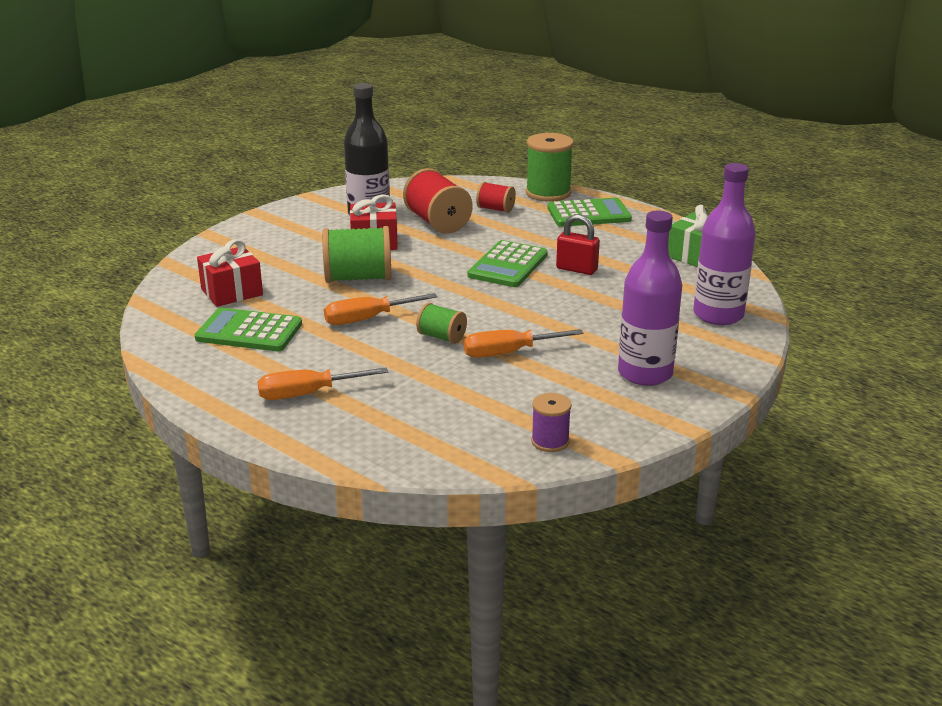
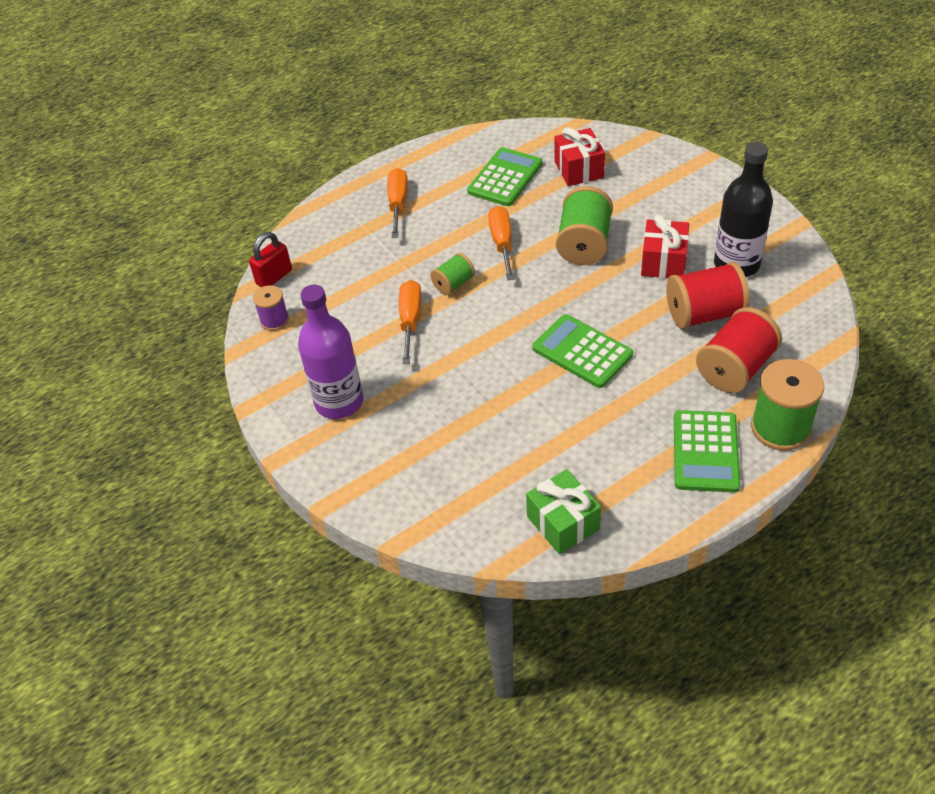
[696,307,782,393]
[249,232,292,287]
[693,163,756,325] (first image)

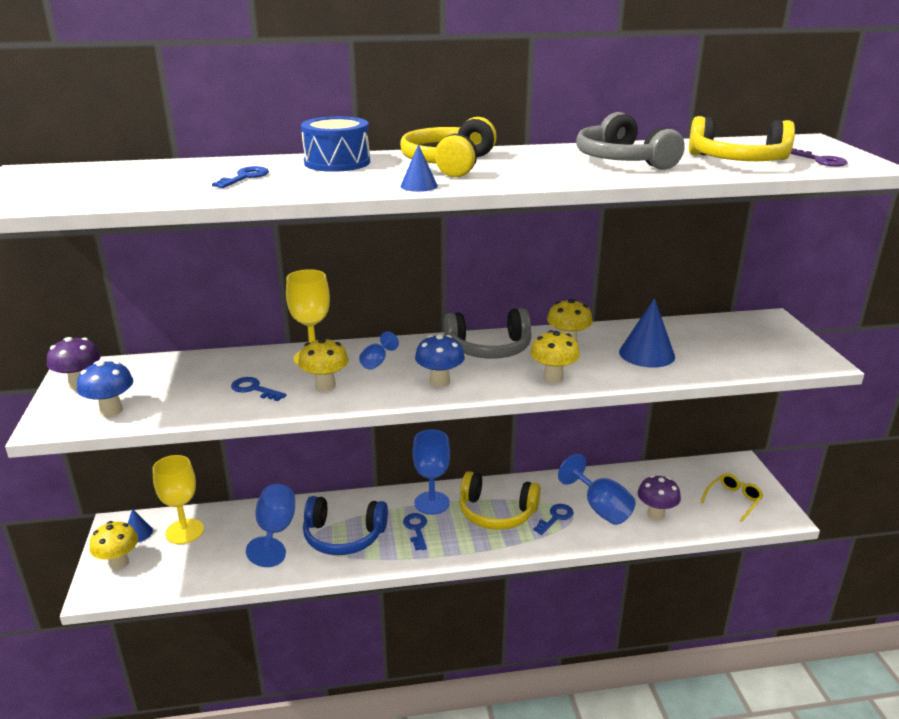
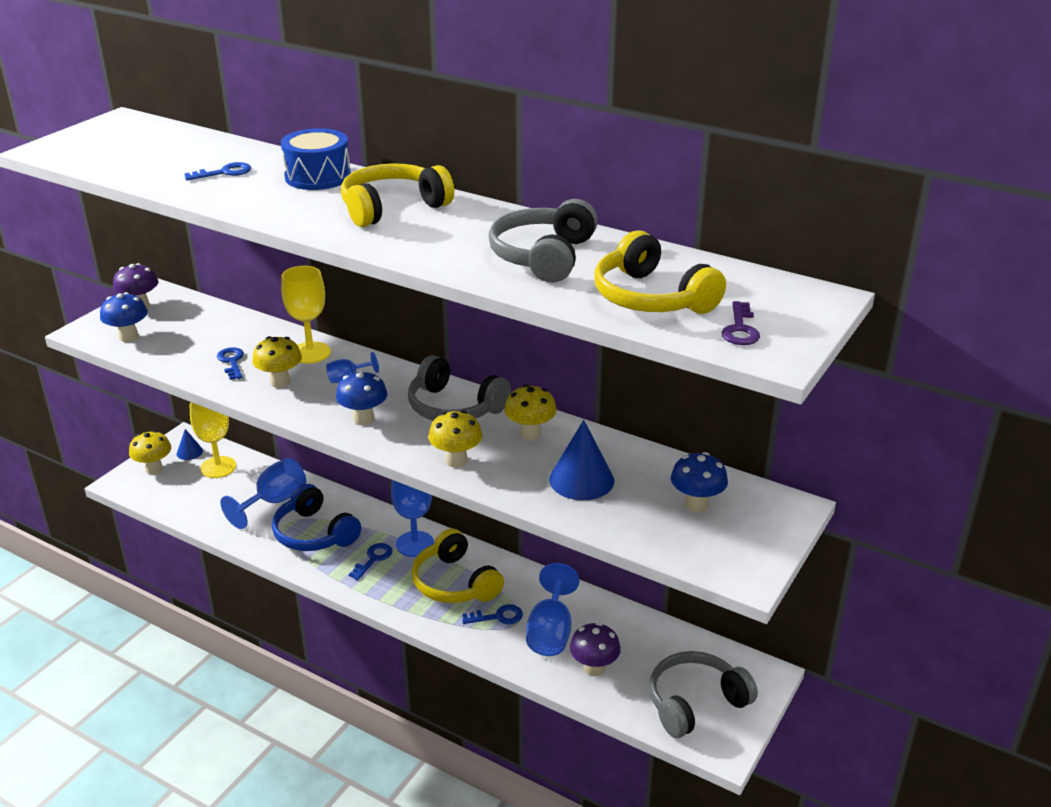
[401,144,438,192] (first image)
[649,651,758,738]
[671,452,728,512]

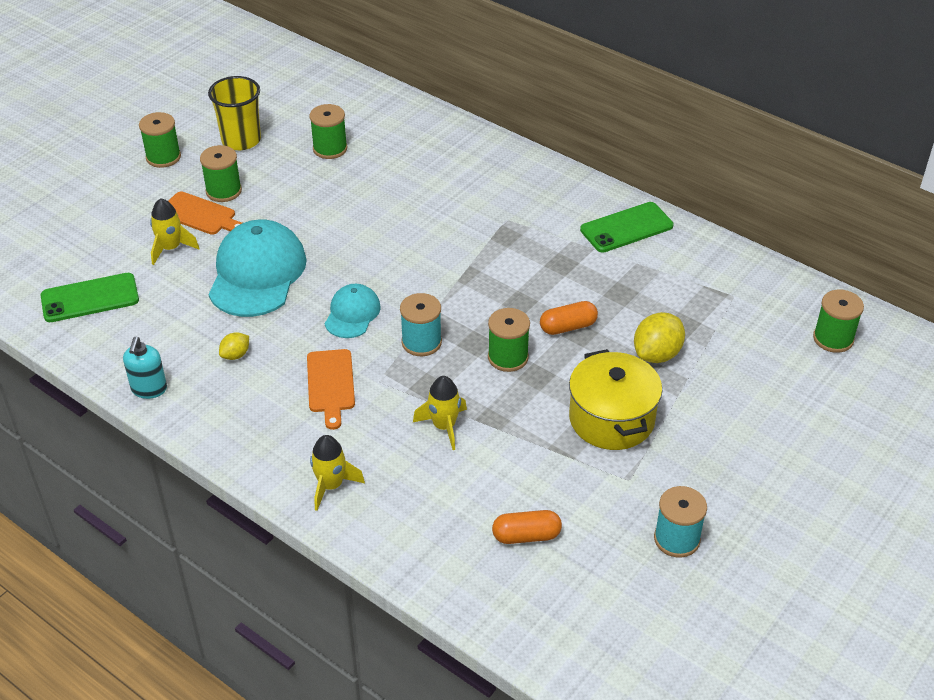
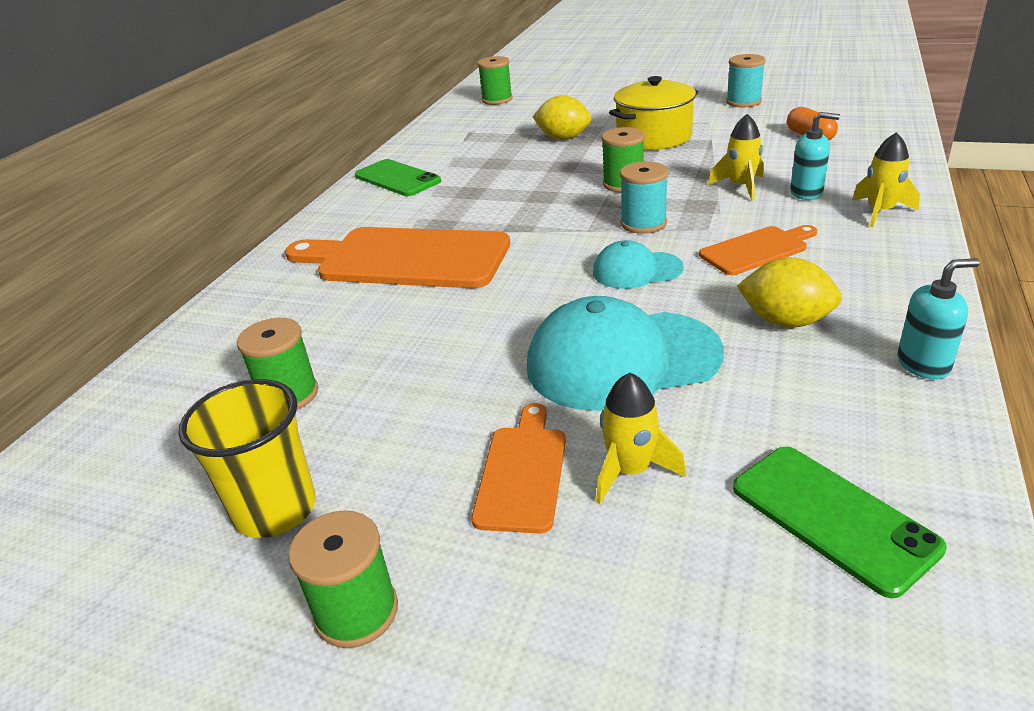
[200,145,242,202] (first image)
[737,258,842,328]
[540,301,598,335] (first image)
[285,227,510,288]
[790,112,840,200]

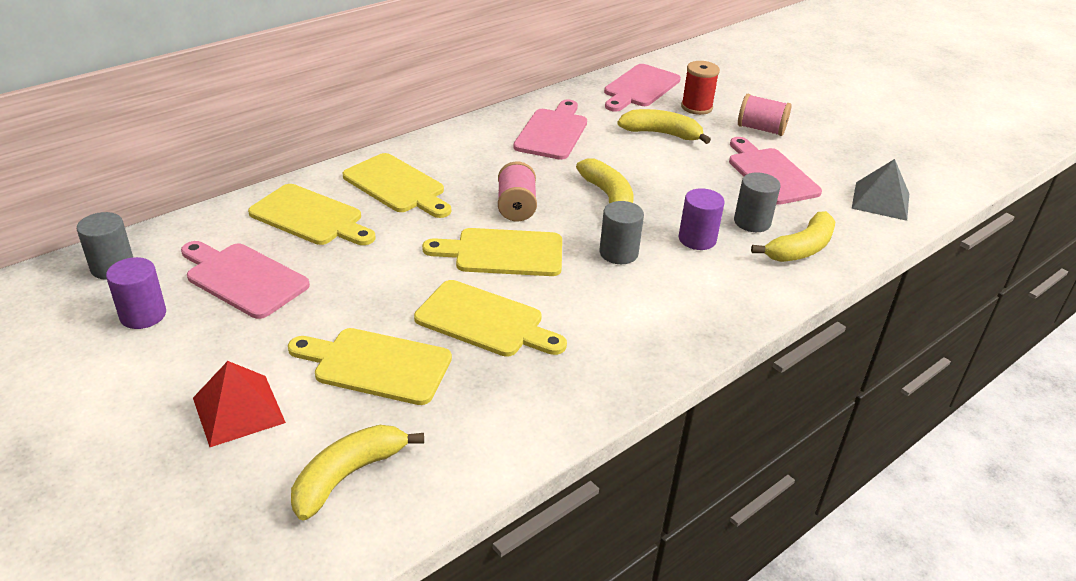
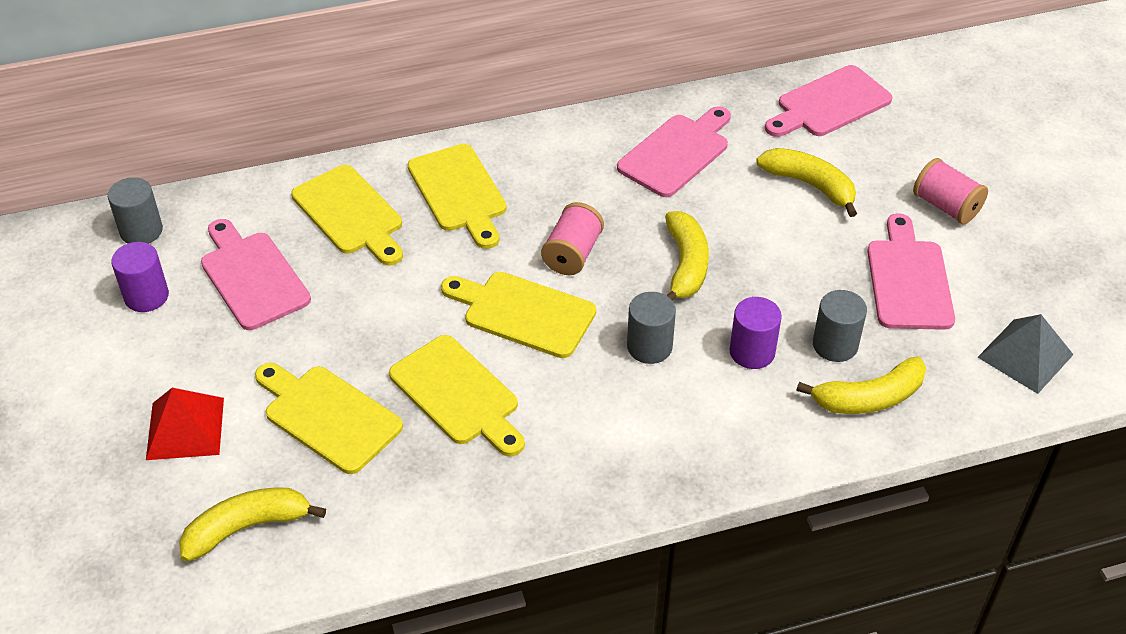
[681,61,720,115] (first image)

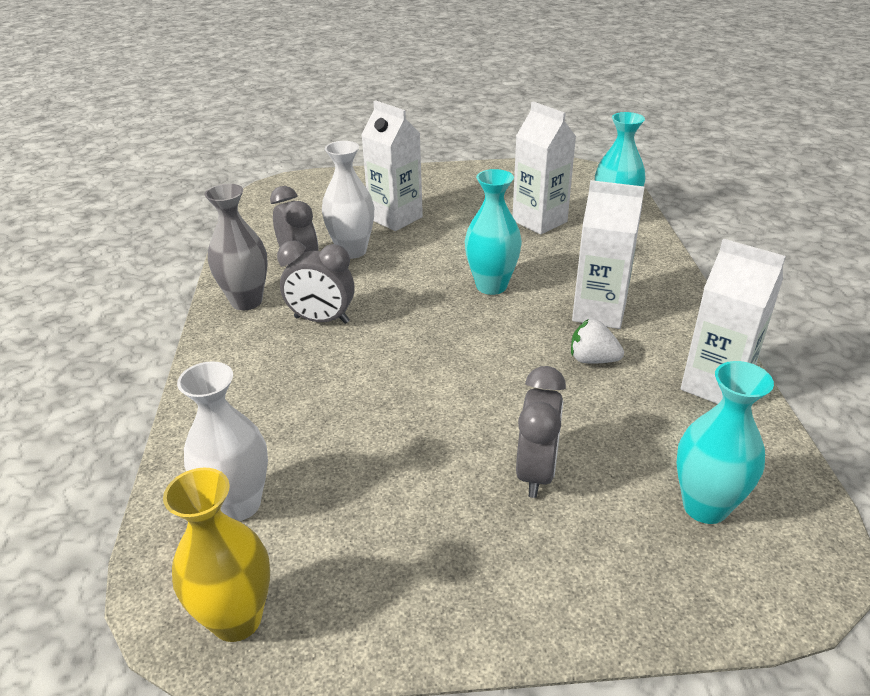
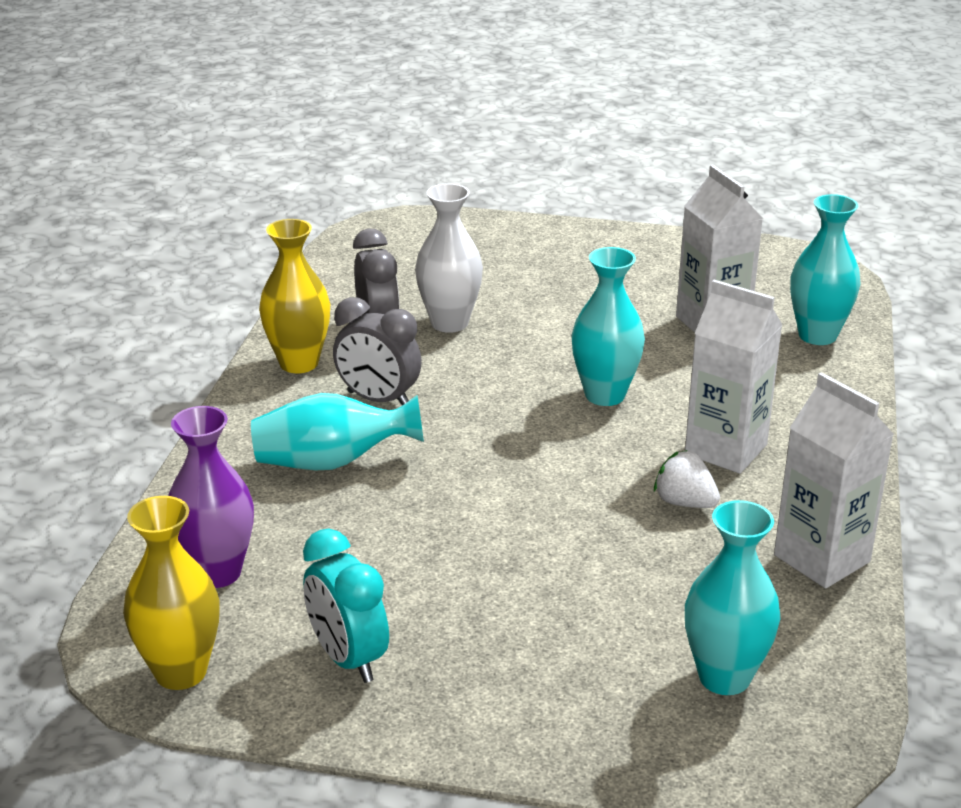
[168,406,254,588]
[259,219,330,373]
[361,100,423,231] (first image)
[516,366,566,498] (first image)
[251,393,424,470]
[303,529,389,683]

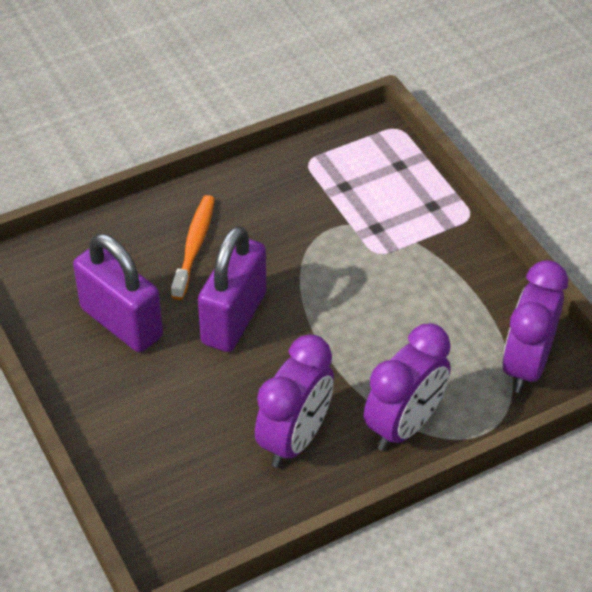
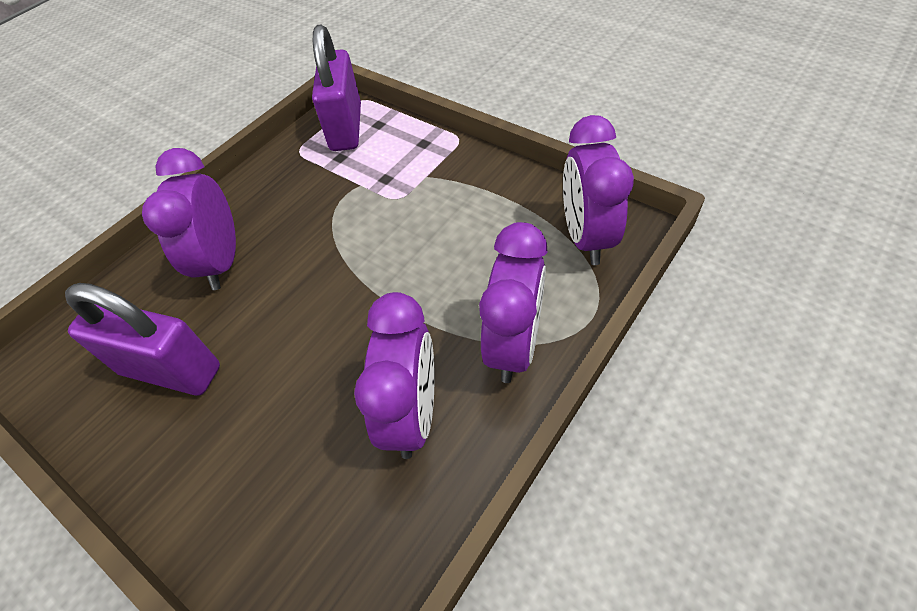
[142,148,236,290]
[312,24,361,151]

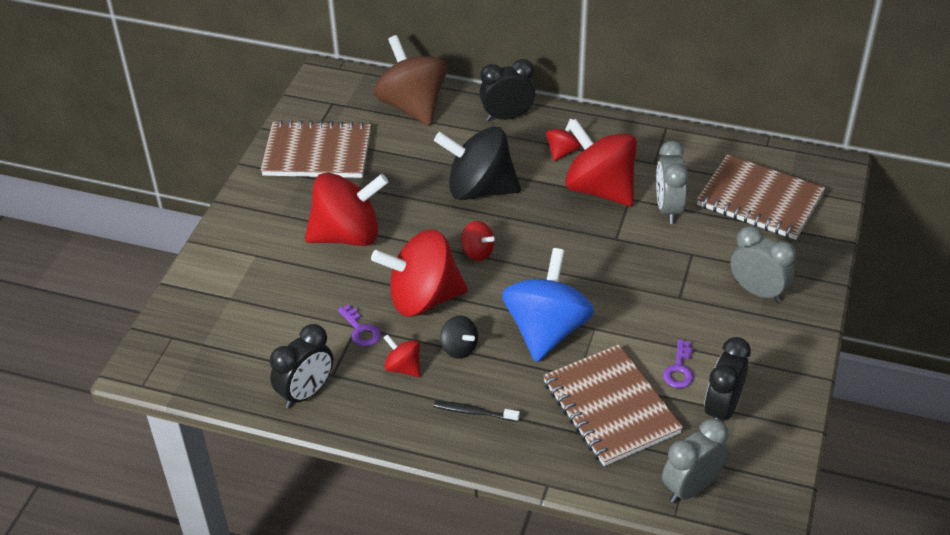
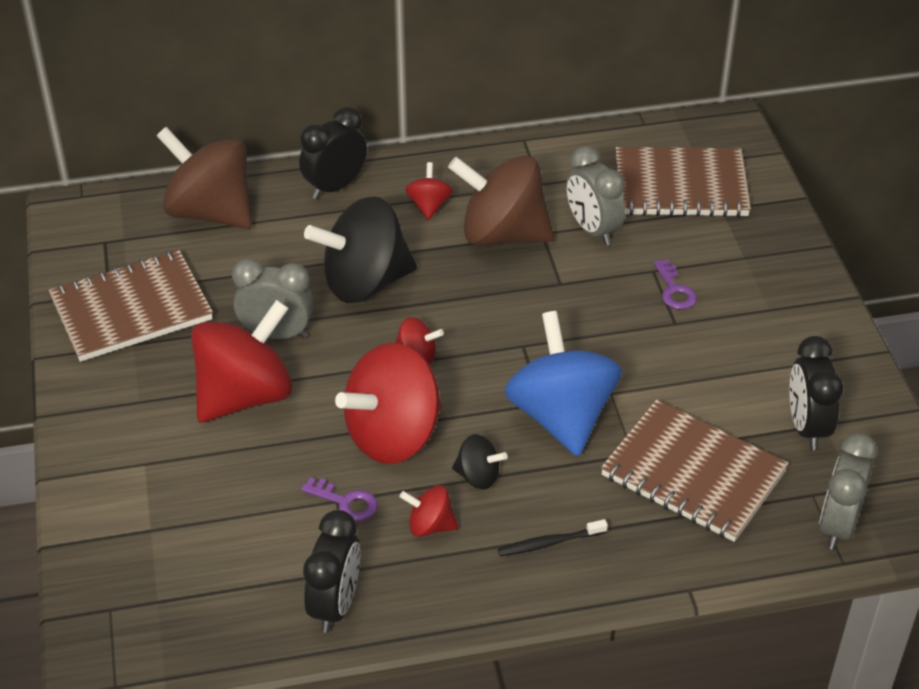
[448,155,554,246]
[654,259,697,310]
[232,258,314,339]

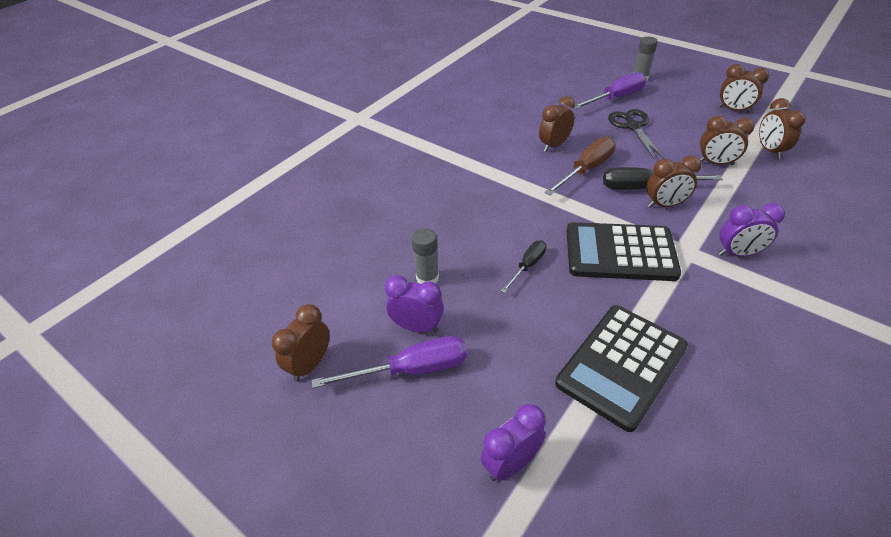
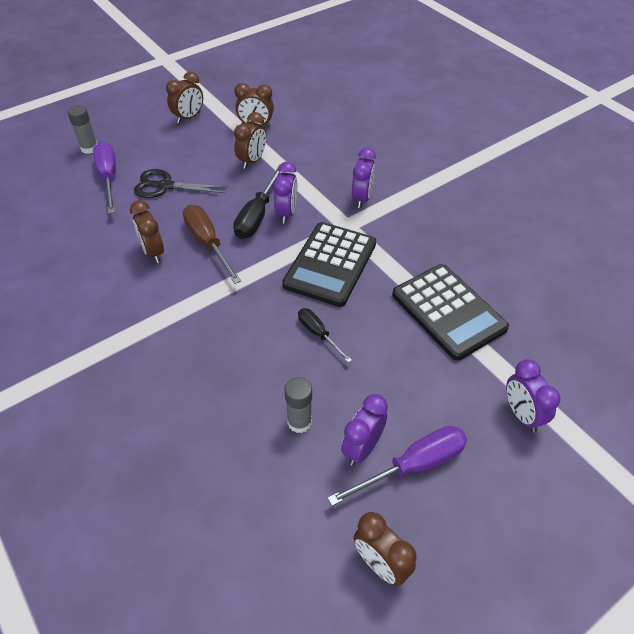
[327,426,467,506]
[273,162,297,224]

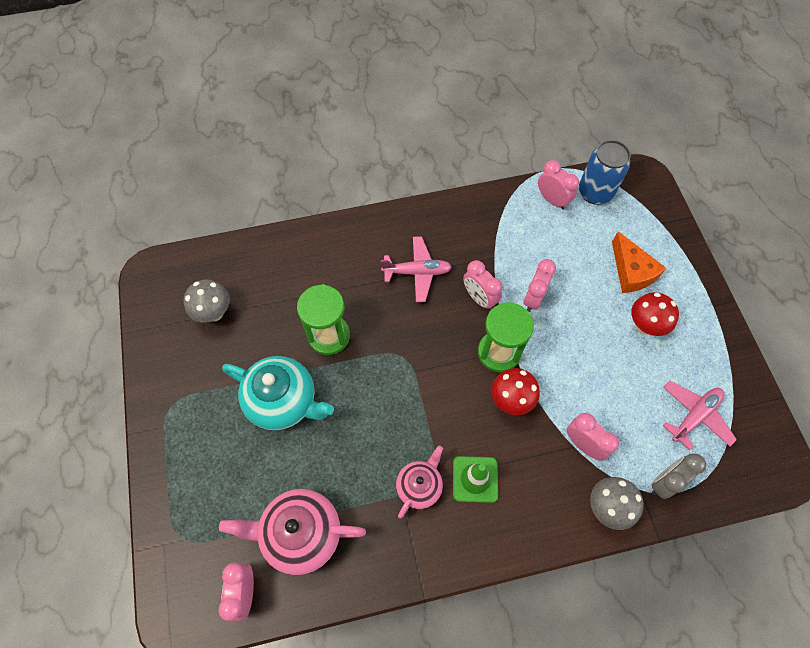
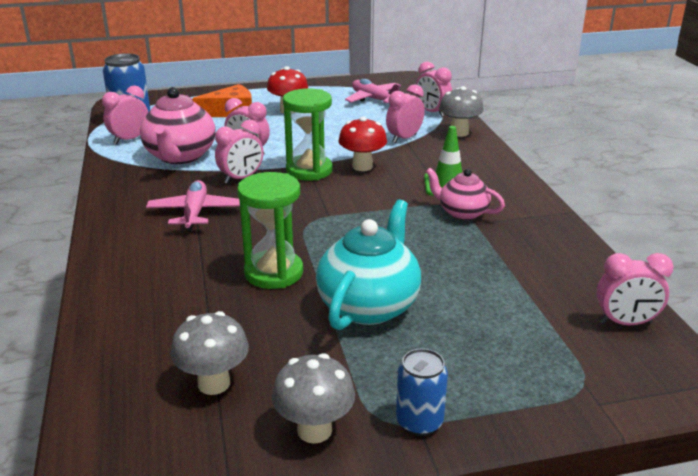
[140,87,216,164]
[416,62,452,117]
[272,353,355,444]
[396,348,448,436]

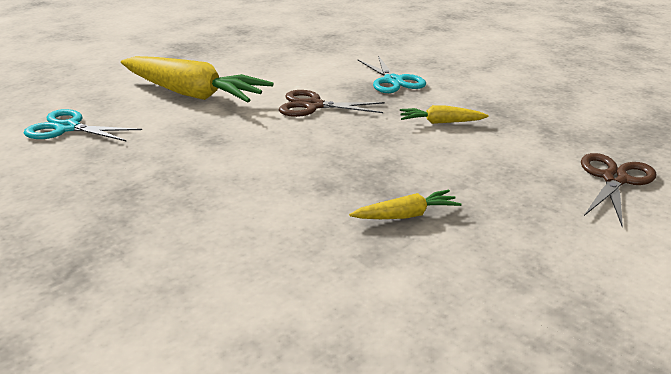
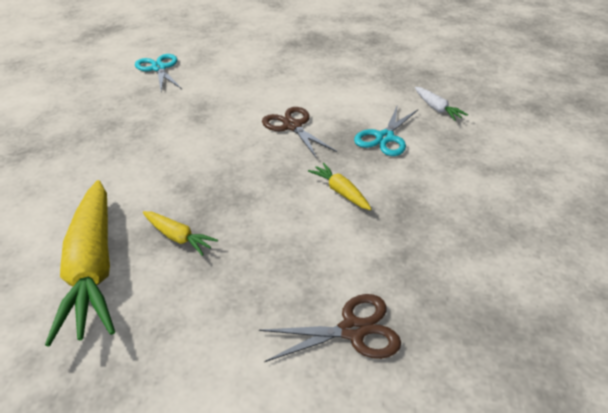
[45,180,115,347]
[415,87,468,121]

